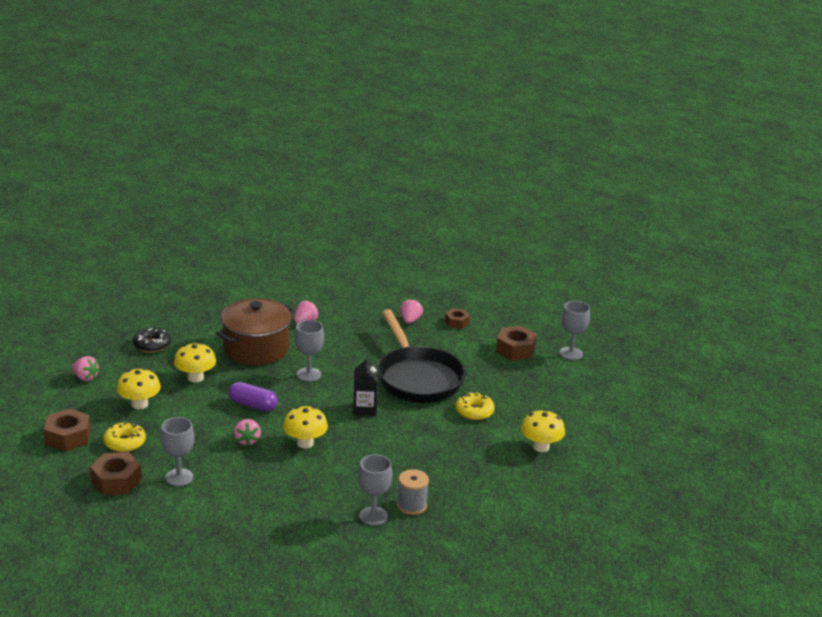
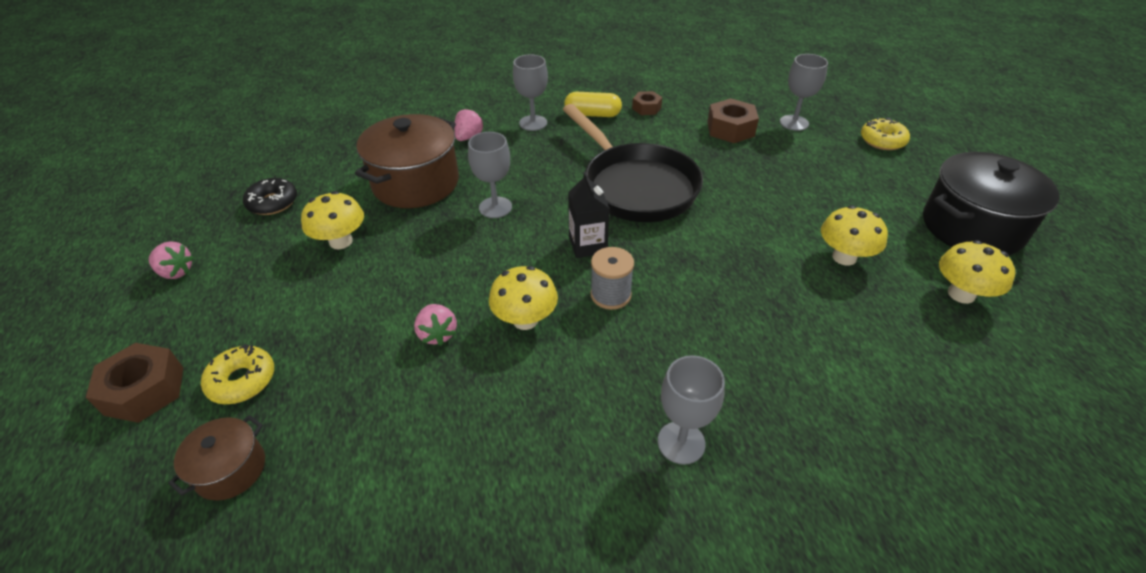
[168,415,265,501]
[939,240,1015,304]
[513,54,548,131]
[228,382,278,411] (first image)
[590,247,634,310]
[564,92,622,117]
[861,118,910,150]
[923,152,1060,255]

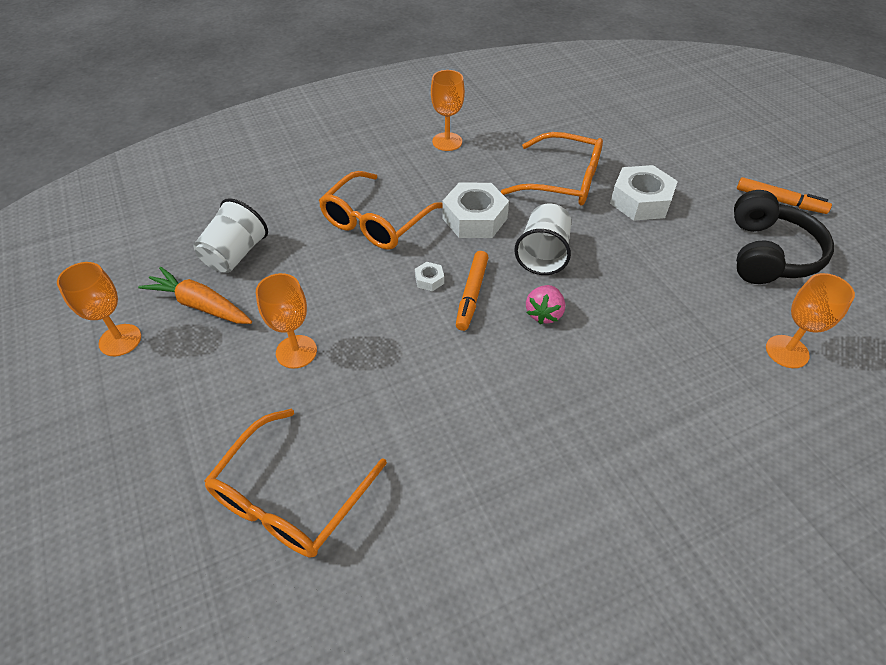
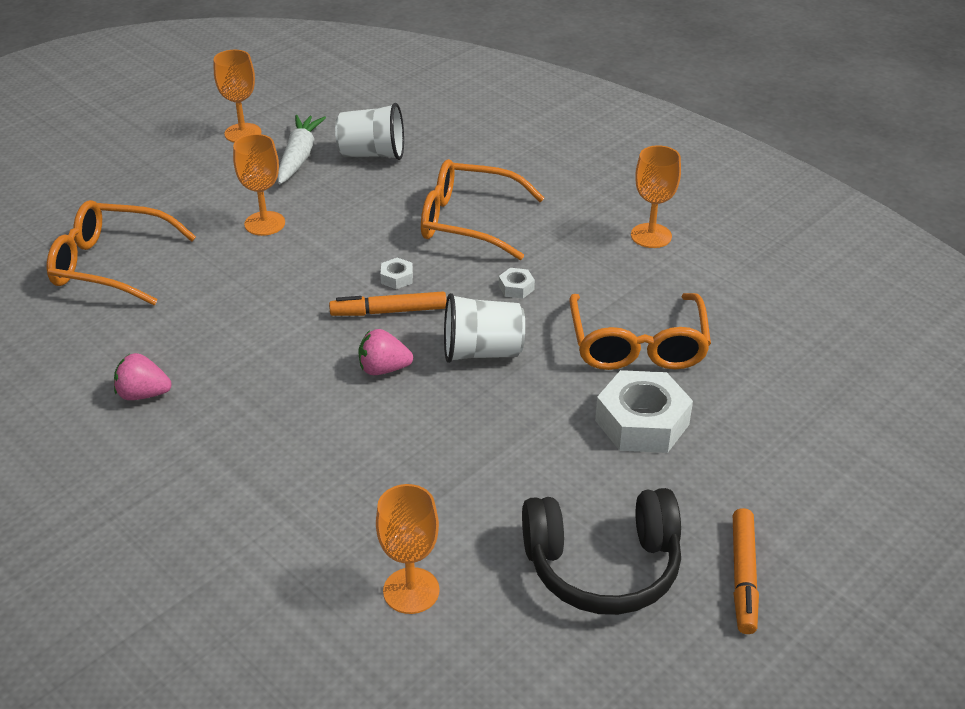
[277,115,326,184]
[499,268,535,298]
[114,353,172,400]

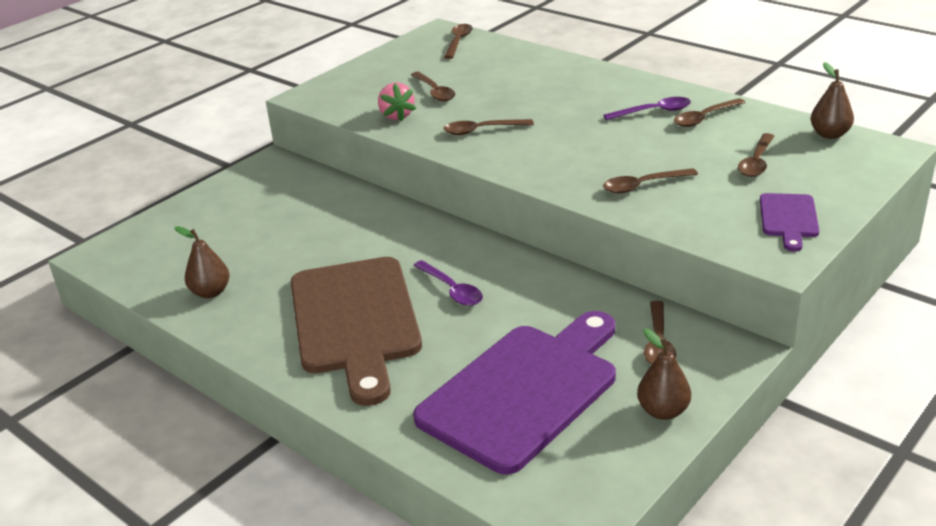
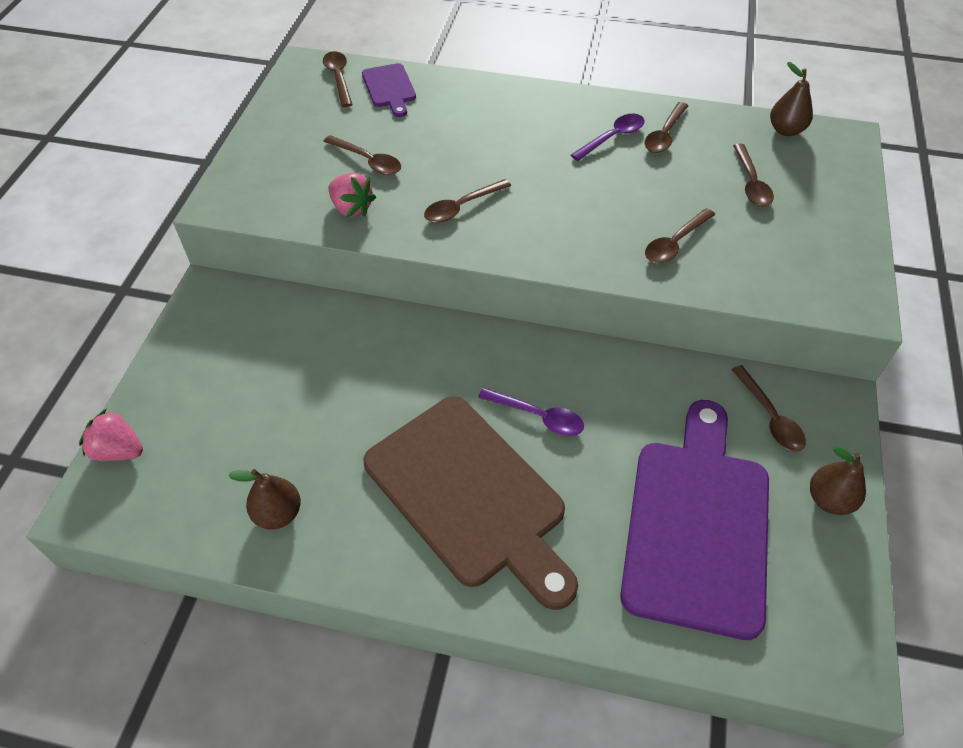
[362,63,416,117]
[79,409,143,461]

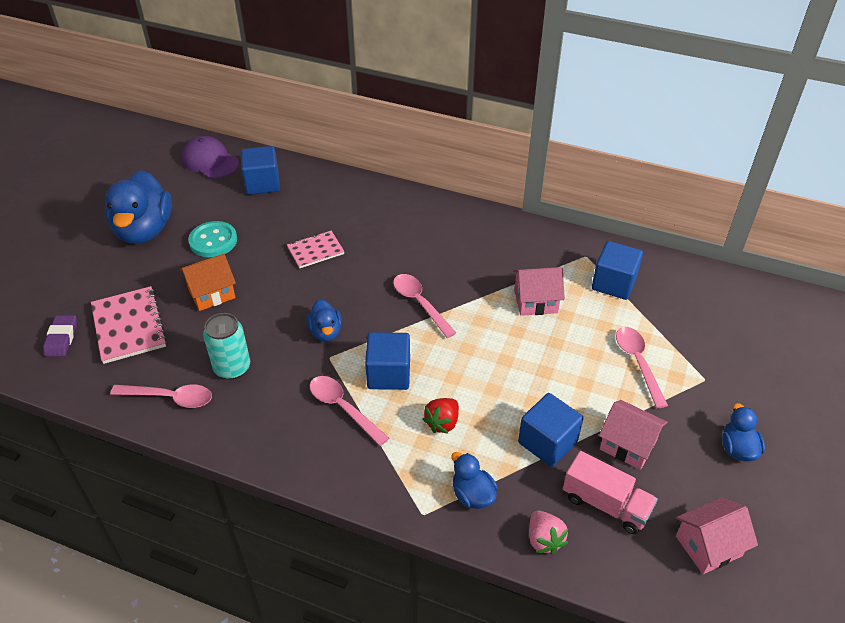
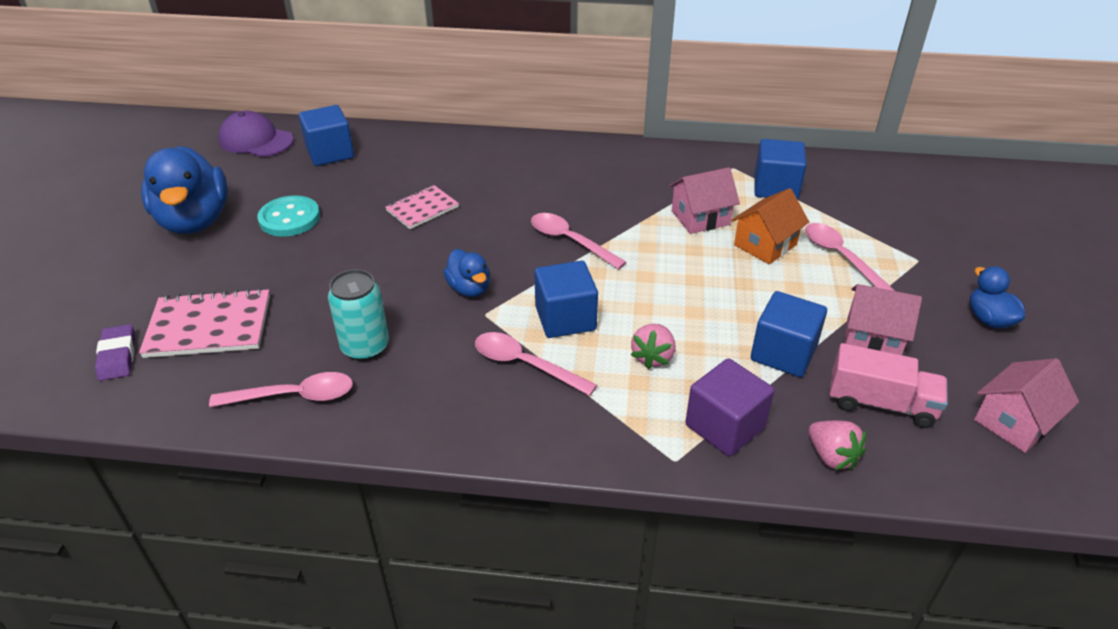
[139,288,270,358]
[732,188,809,264]
[631,324,675,369]
[685,358,774,456]

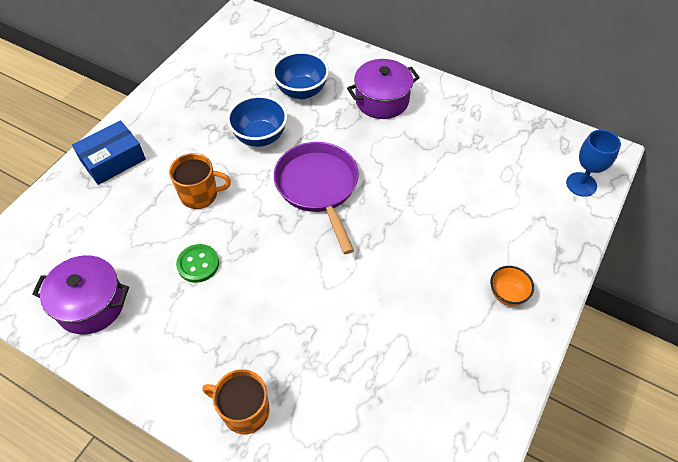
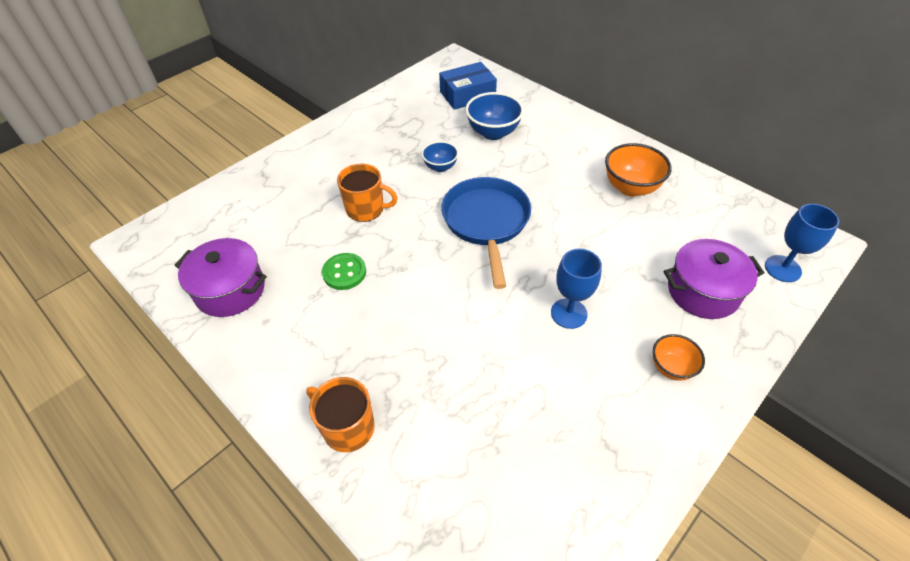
[439,62,497,110]
[421,141,459,172]
[441,177,531,289]
[664,239,764,319]
[551,249,602,329]
[605,143,672,196]

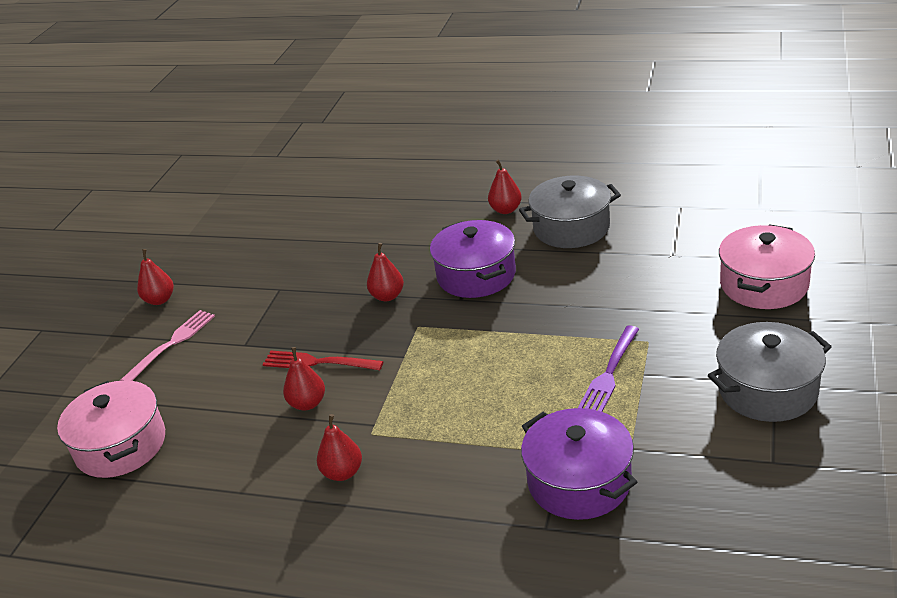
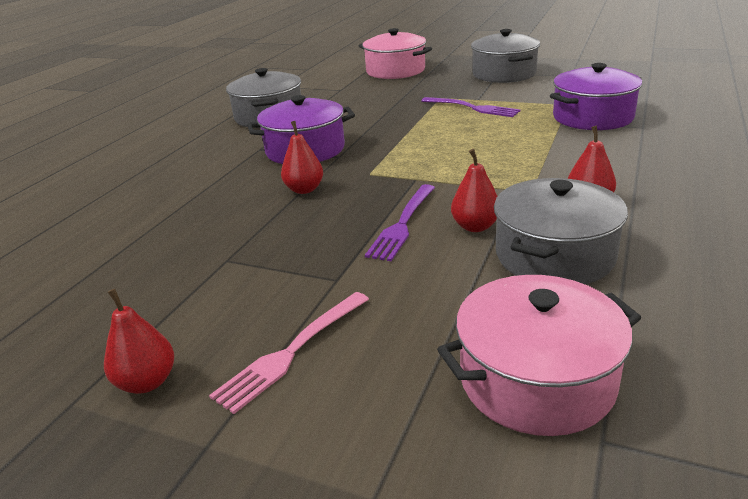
[209,292,369,414]
[365,184,435,261]
[488,160,522,214] (first image)
[494,178,628,284]

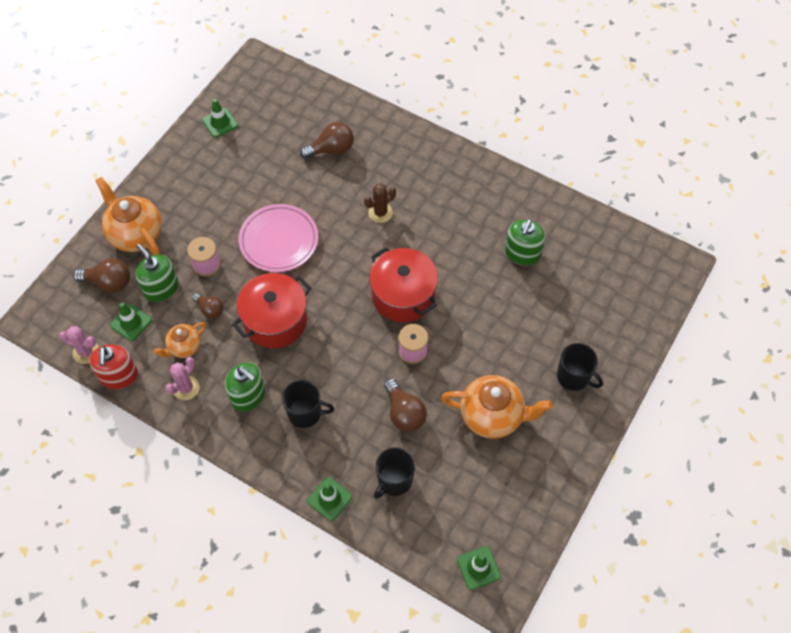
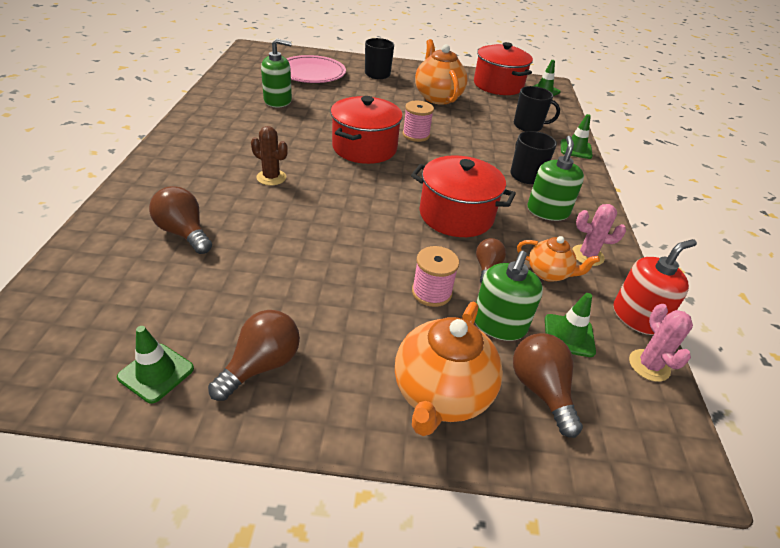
[286,55,346,83]
[208,310,300,401]
[474,42,533,95]

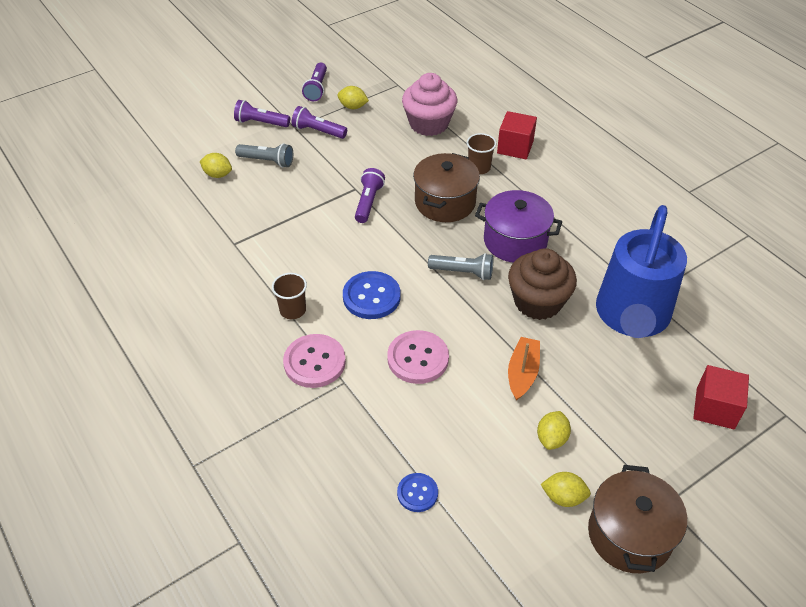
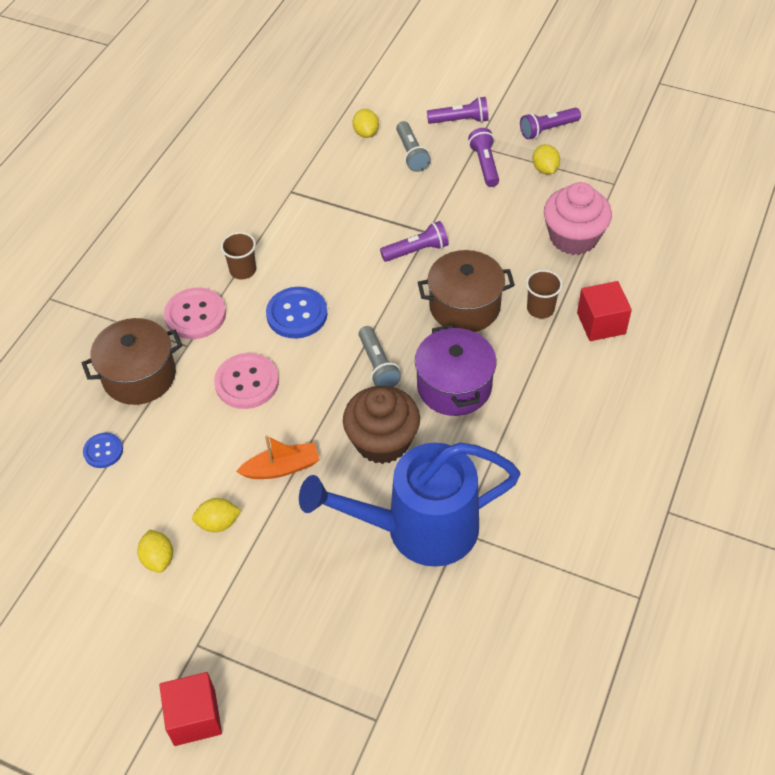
[427,97,488,124]
[82,318,183,405]
[159,672,222,746]

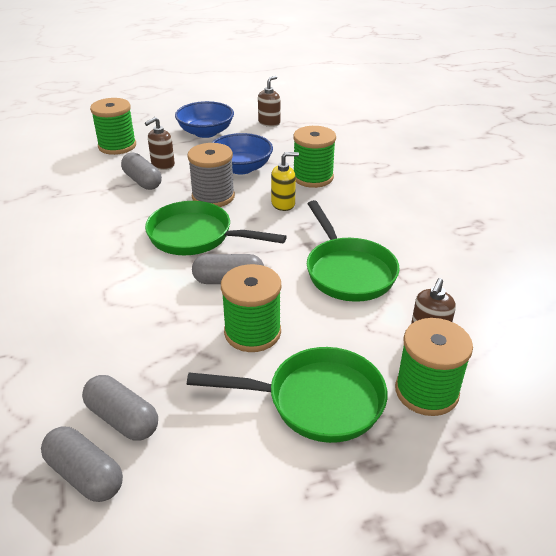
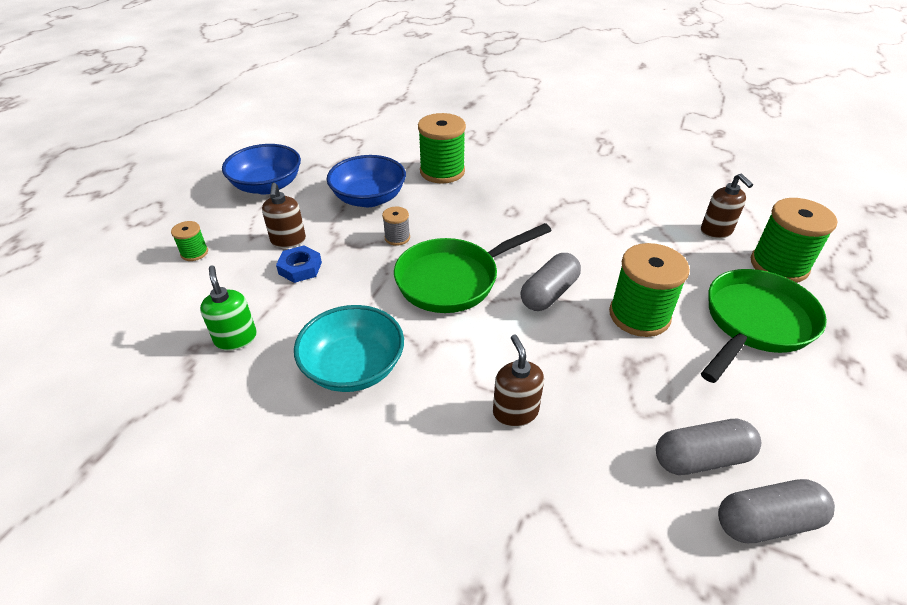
[171,221,208,261]
[276,245,322,283]
[382,206,410,246]
[493,335,544,427]
[271,152,299,211] (first image)
[307,200,399,302] (first image)
[200,266,257,351]
[294,305,404,392]

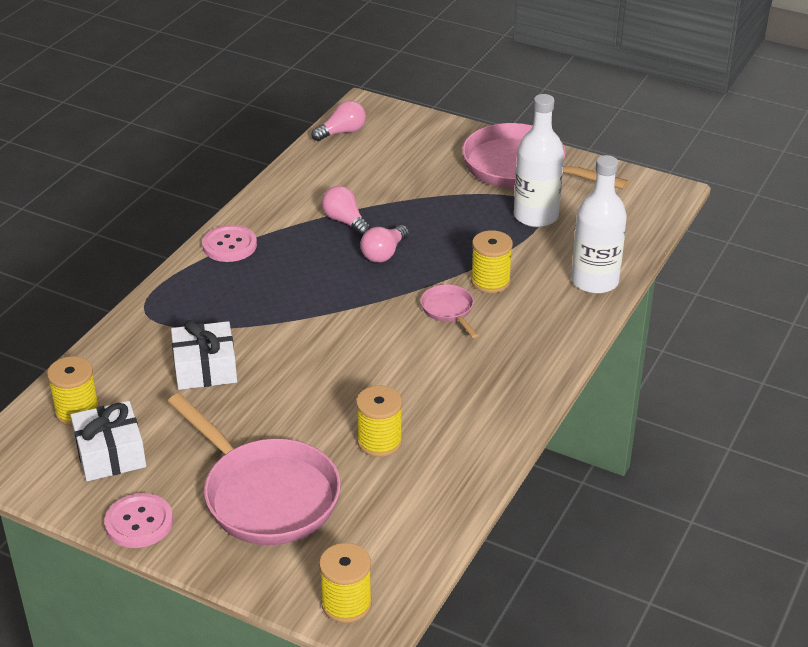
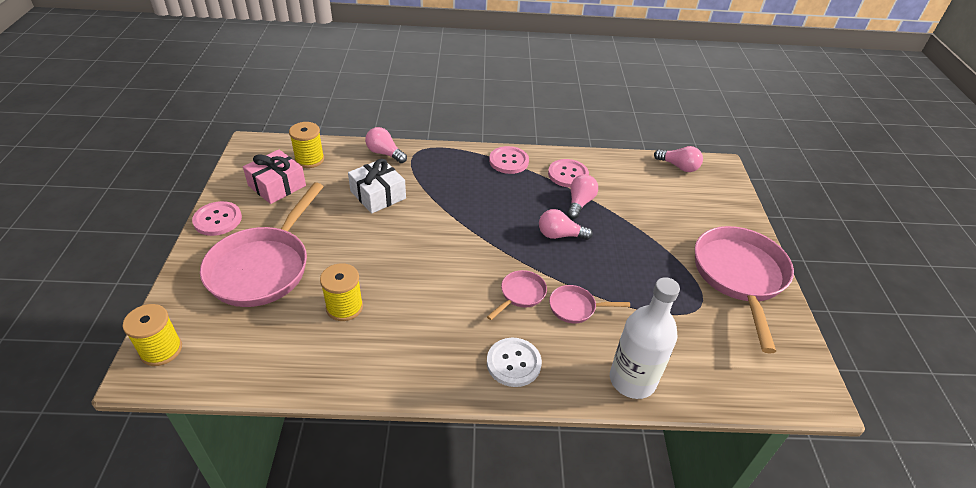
[243,149,306,204]
[549,285,630,323]
[514,94,564,227] (first image)
[365,127,407,163]
[487,338,542,387]
[548,159,589,188]

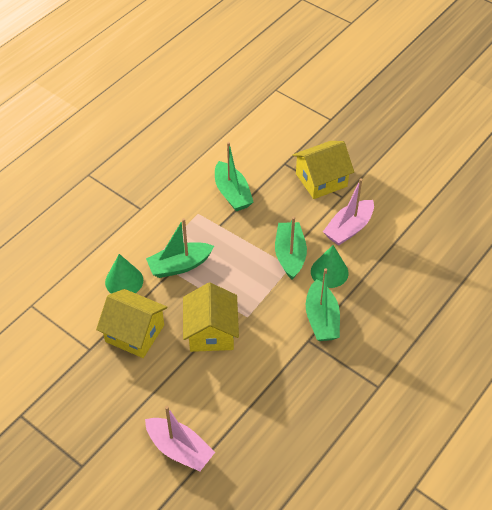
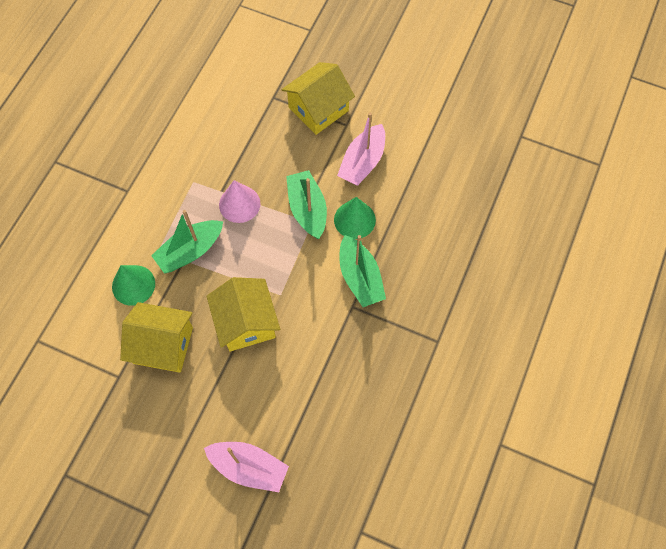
[215,142,253,211] (first image)
[219,180,260,223]

